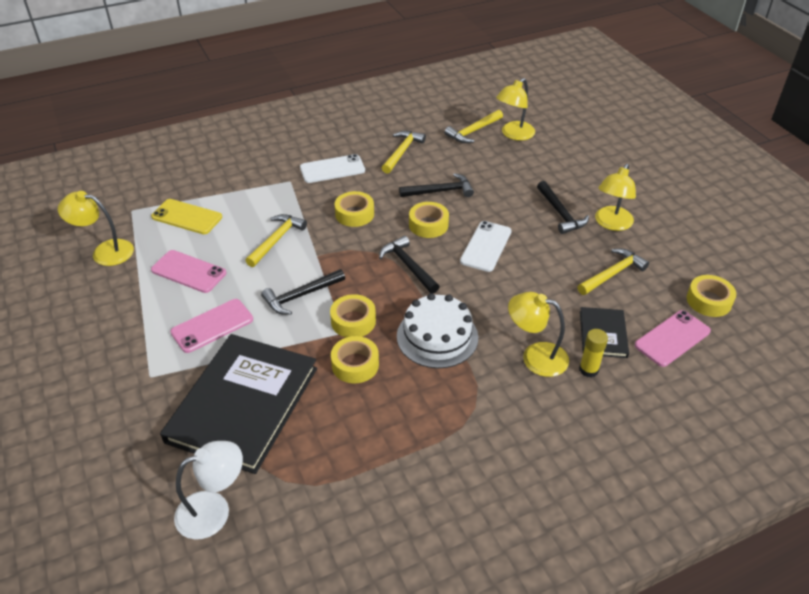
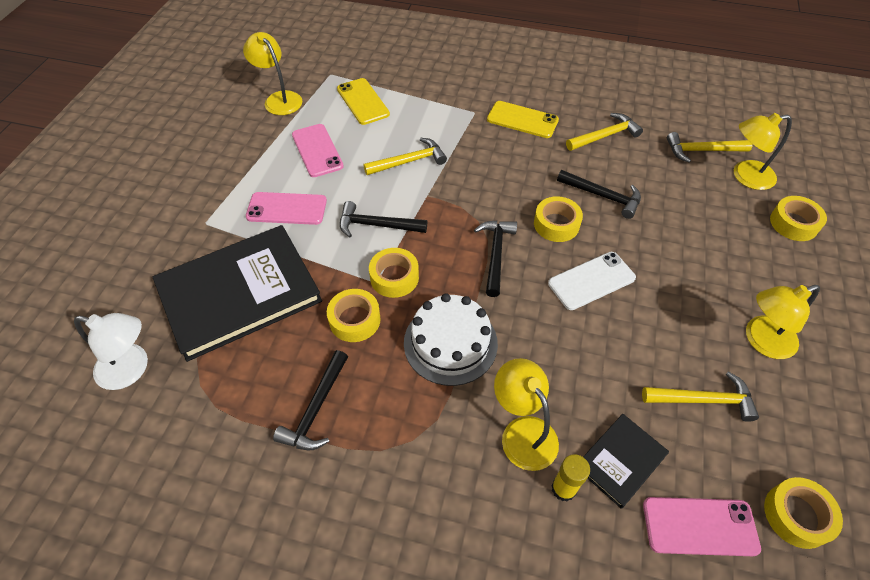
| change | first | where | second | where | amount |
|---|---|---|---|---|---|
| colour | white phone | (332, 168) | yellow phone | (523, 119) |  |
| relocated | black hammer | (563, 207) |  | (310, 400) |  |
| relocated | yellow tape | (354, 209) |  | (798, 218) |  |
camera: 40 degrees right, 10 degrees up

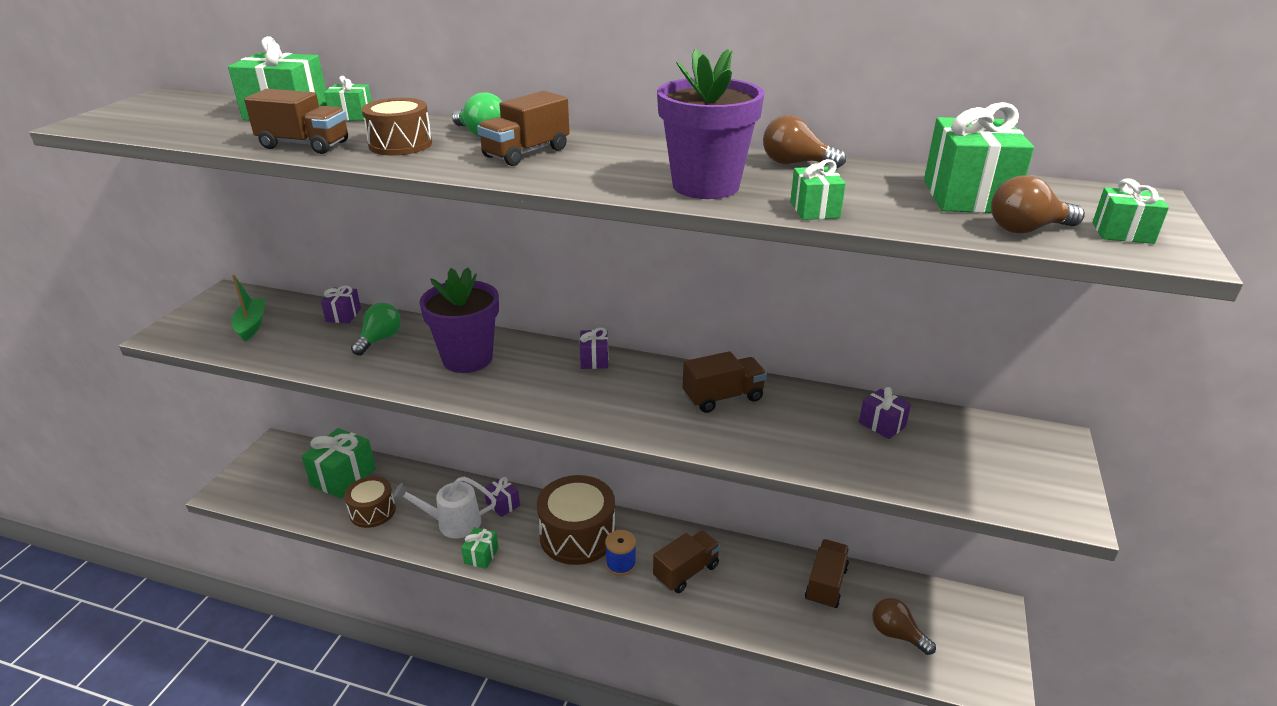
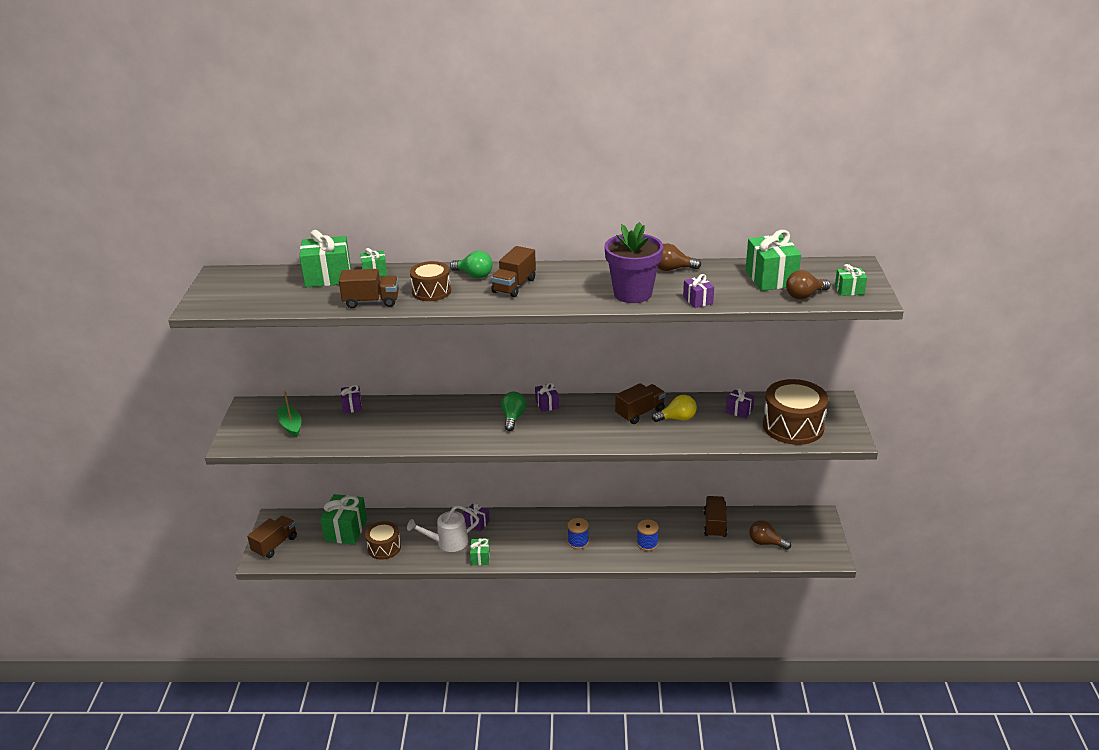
| change | first | where | second | where | amount |
|---|---|---|---|---|---|
| colour | green gift | (818, 189) | purple gift | (698, 291) |  |
| missing | purple flower pot | (459, 320) |  |  |  |
| relocated | green light bulb | (376, 329) |  | (513, 411) |  |
| relocated | brown drum | (576, 520) |  | (795, 412) |  |
| relocated | brown truck | (687, 562) |  | (272, 537) |  |
| appeared |  |  | yellow light bulb | (674, 408) |  |
| appeared |  |  | blue spool | (648, 535) |  |
camera: 15 degrees left, 0 degrees up

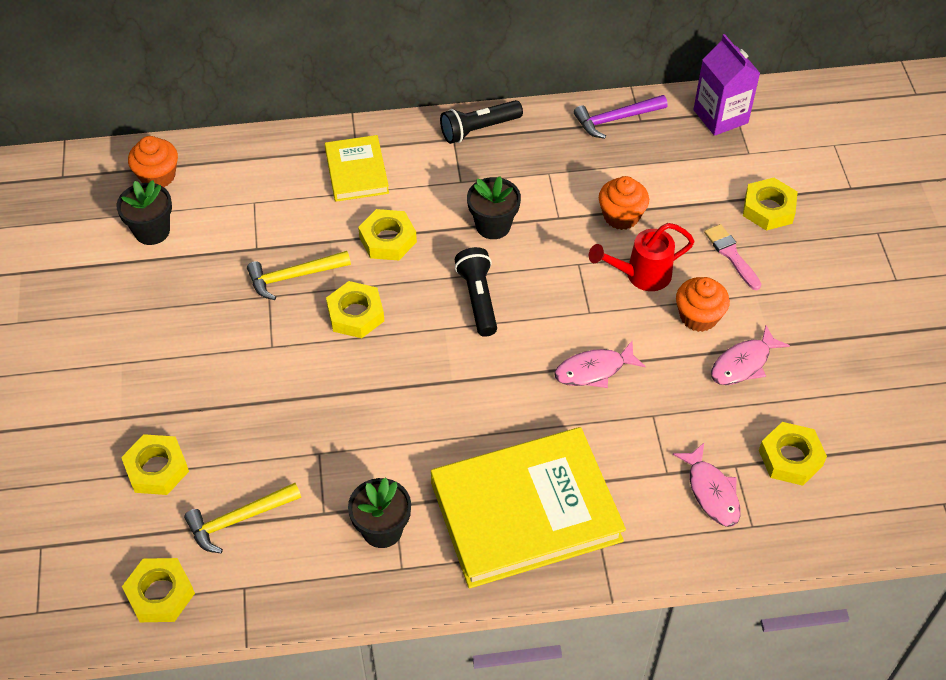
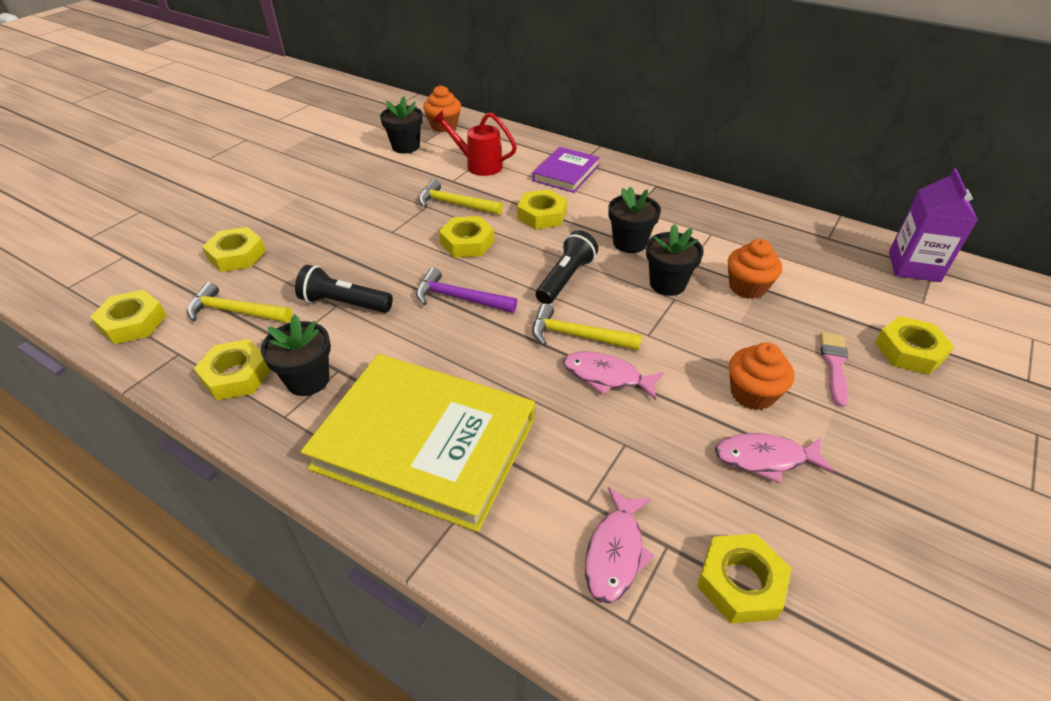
| change | first | where | second | where | amount |
|---|---|---|---|---|---|
| relocated | purple hammer | (621, 117) |  | (466, 290) |  |
| relocated | black flashlight | (481, 122) |  | (344, 289) |  |
| colour | yellow book | (357, 168) | purple book | (566, 170) |  |
| relocated | red watering can | (642, 257) |  | (474, 143) |  |
| appeared |  |  | black flower pot | (675, 260) |  |
| appeared |  |  | yellow hammer | (587, 327) |  |
| appeared |  |  | yellow nut | (232, 370) |  |
camera: 40 degrees right, 10 degrees down

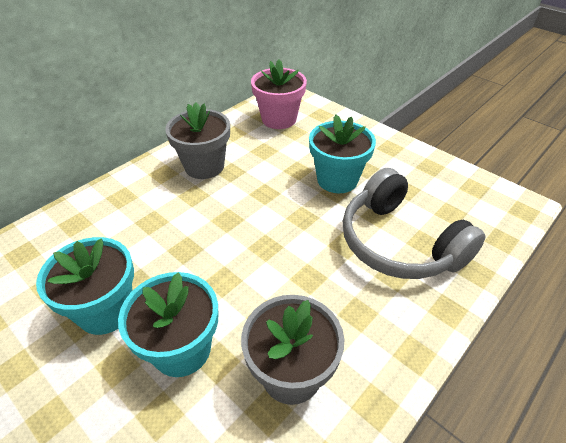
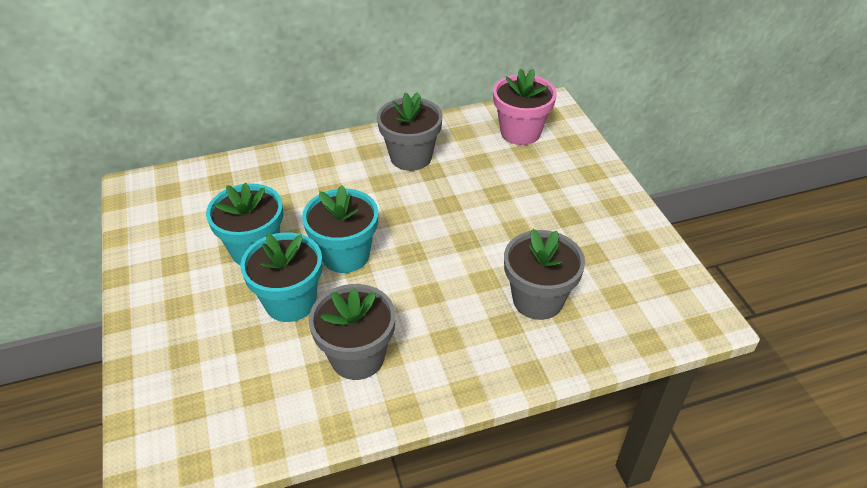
| change | first | where | second | where | amount |
|---|---|---|---|---|---|
| relocated | turquoise flower pot | (342, 154) |  | (340, 229) |  |
| exchanged | grey headphones | (414, 223) | grey flower pot | (544, 274) |  |
camera: 30 degrees right, 0 degrees up

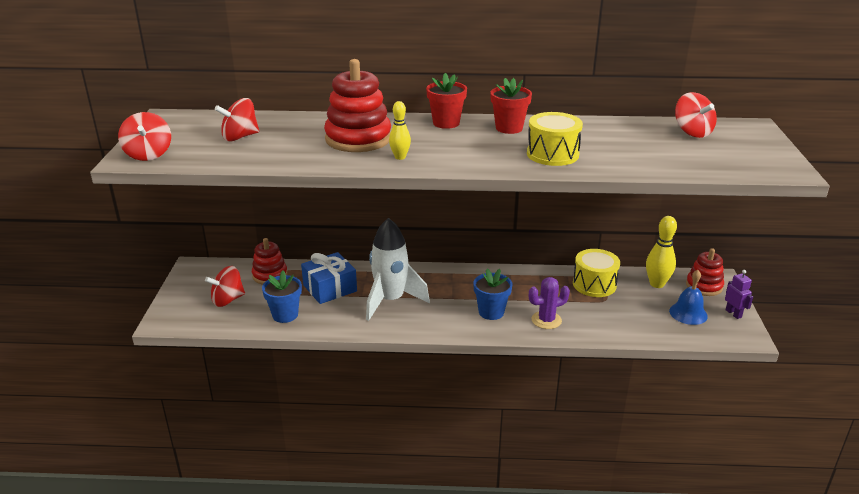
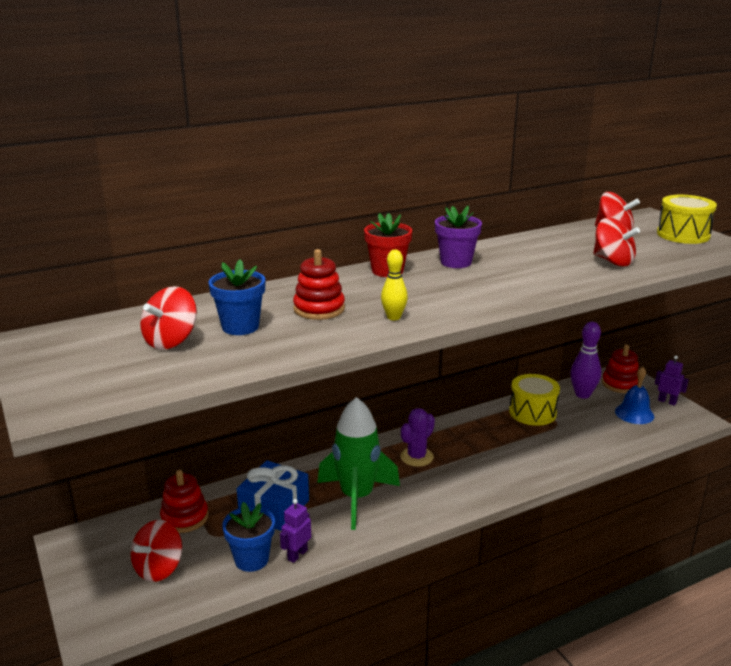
| change | first | where | second | where | amount |
|---|---|---|---|---|---|
| size | red stacking toy | (357, 105) |  | (319, 284) | x0.62 |
| colour | red flower pot | (511, 106) | purple flower pot | (458, 237) |  |
| relocated | red spinning top | (144, 136) |  | (616, 242) |  |
| relocated | yellow drum | (555, 139) |  | (687, 219) |  |
| colour | yellow bowling pin | (661, 252) | purple bowling pin | (585, 360) |  |
| colour | white rocket | (398, 269) | green rocket | (358, 463) |  |
| relocated | blue flower pot | (492, 294) |  | (236, 297) |  |
| relocated | purple cactus | (549, 303) |  | (417, 437) |  |
| appeared |  |  | purple robot | (295, 531) |  |
camera: 30 degrees left, 5 degrees down

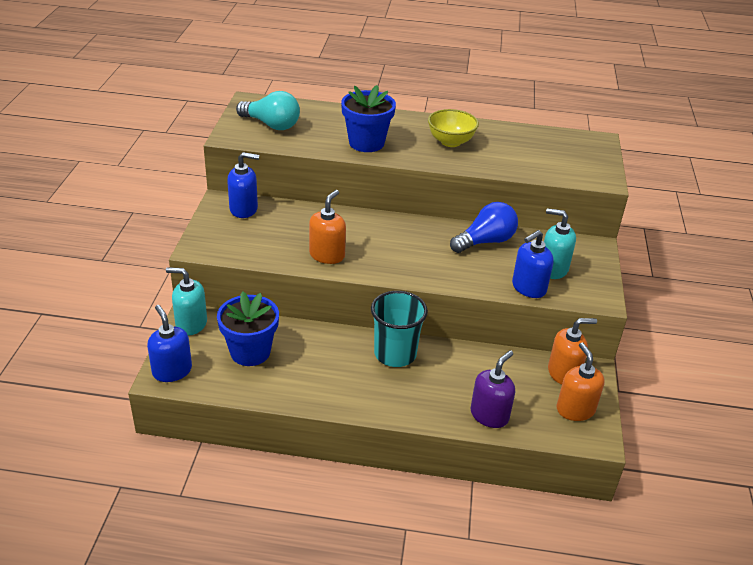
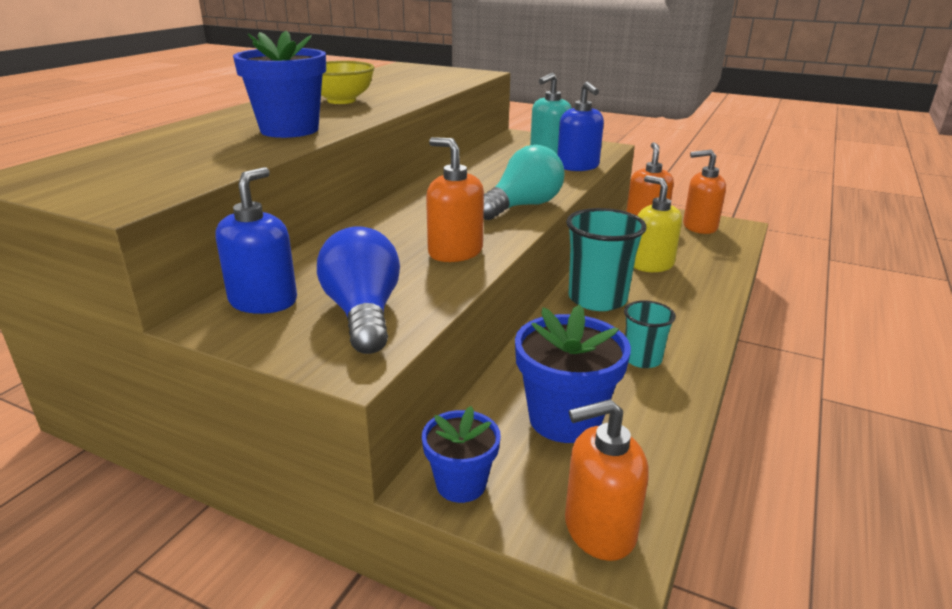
| change | first | where | second | where | amount |
|---|---|---|---|---|---|
| relocated | turquoise light bulb | (268, 110) |  | (523, 182) |  |
| relocated | blue light bulb | (484, 227) |  | (358, 290) |  |
| exchanged | turquoise soap dispenser | (186, 301) | blue flower pot | (461, 454) |  |
| colour | blue soap dispenser | (169, 343) | orange soap dispenser | (607, 480) |  |
| missing | purple soap dispenser | (493, 389) |  |  |  |
| appeared |  |  | yellow soap dispenser | (658, 223) |  |
| appeared |  |  | turquoise cup | (650, 334) |  |
camera: 70 degrees left, 10 degrees down

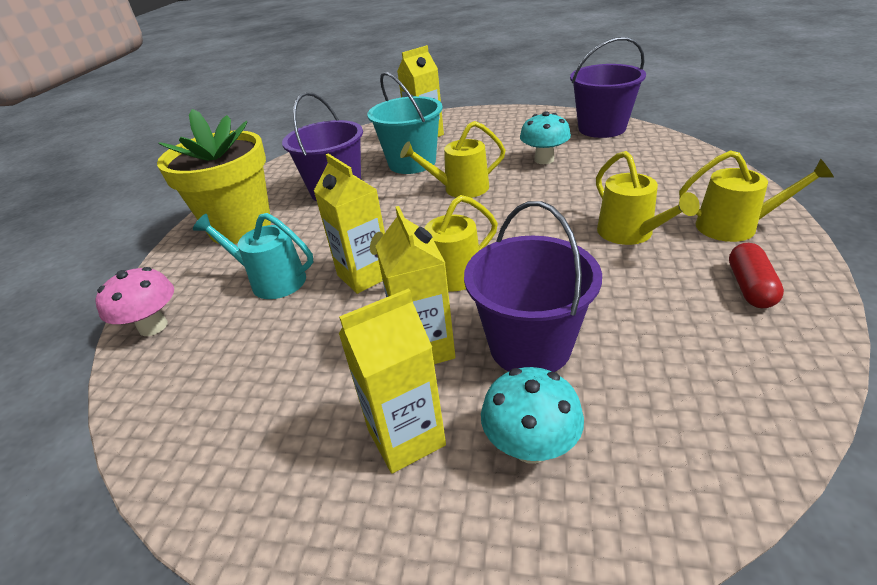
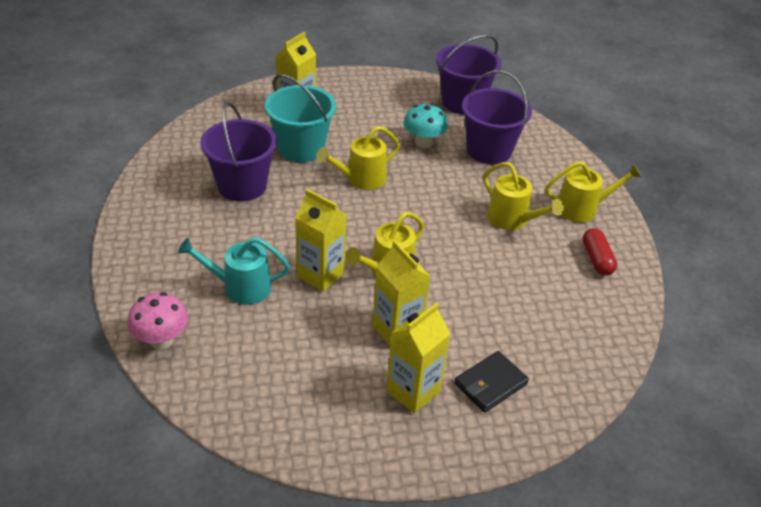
| change | first | where | second | where | amount |
|---|---|---|---|---|---|
| missing | yellow flower pot | (214, 176) |  |  |  |
| relocated | purple bucket | (533, 286) |  | (497, 117) |  |
| exchanged | turquoise mushroom | (532, 415) | black wallet | (491, 381) |  |
camera: 25 degrees left, 5 degrees up

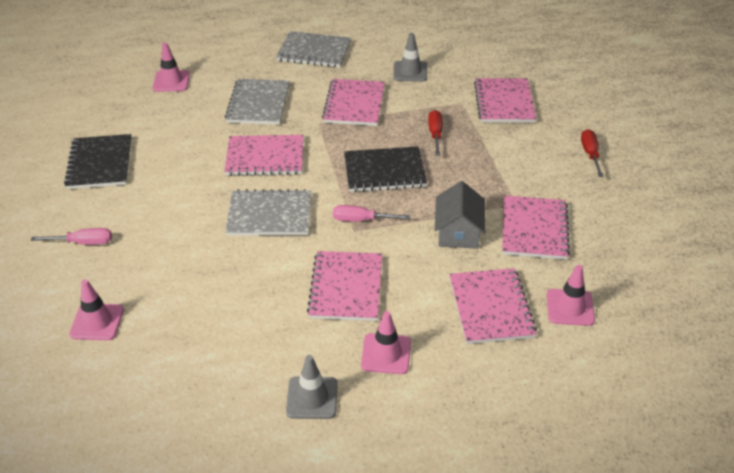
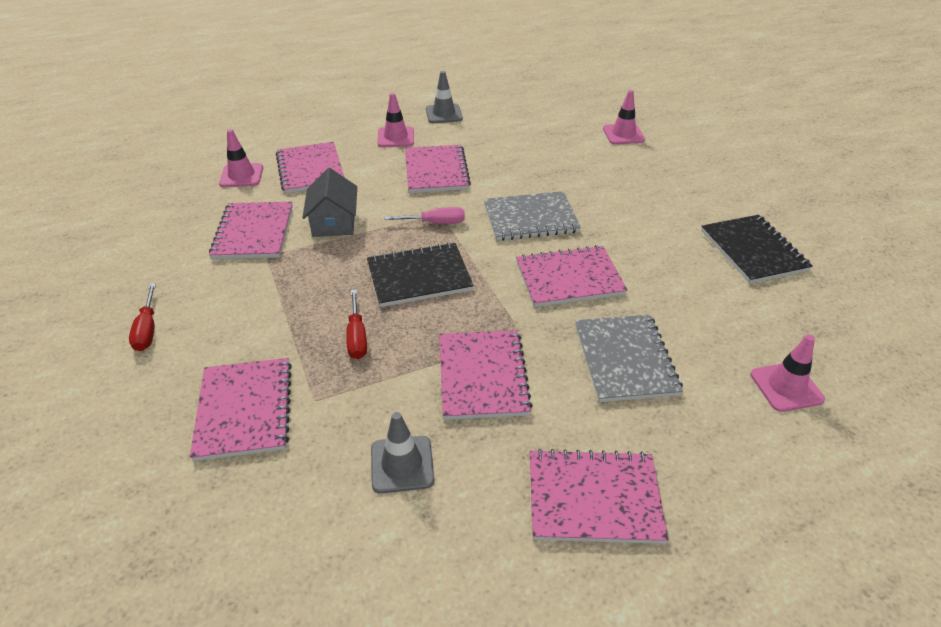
| change | first | where | second | where | amount |
|---|---|---|---|---|---|
| colour | grey notebook | (313, 49) | pink notebook | (599, 496) |  |
| missing | pink screwdriver | (71, 236) |  |  |  |
camera: 170 degrees right, 0 degrees up

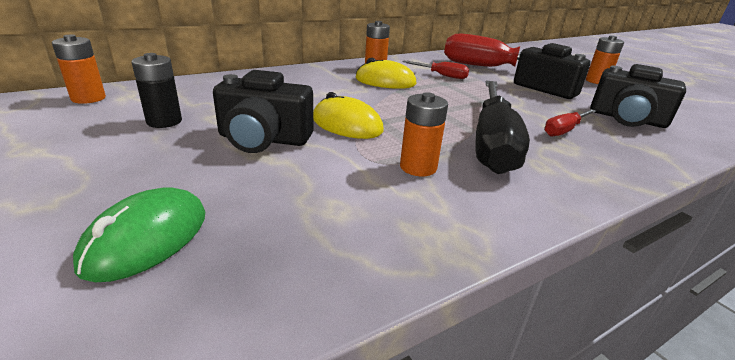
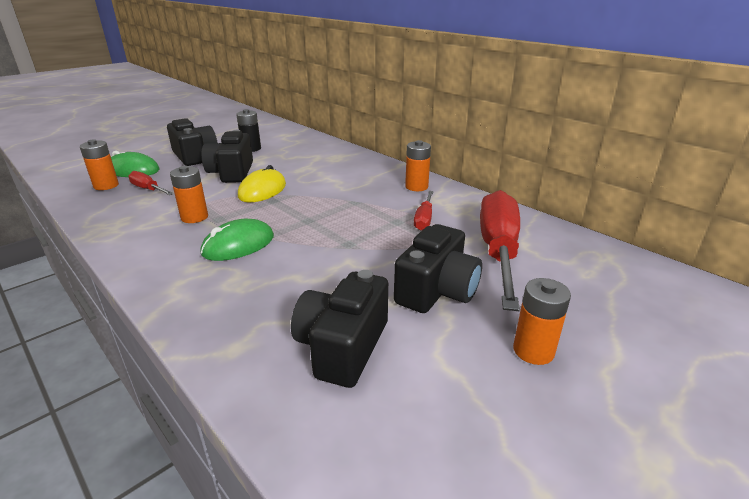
| change | first | where | second | where | amount |
|---|---|---|---|---|---|
| relocated | orange battery | (79, 69) |  | (99, 164) |  |
| missing | yellow mouse | (386, 73) |  |  |  |
| exchanged | black screwdriver | (502, 127) | green mouse | (237, 240) |  |
| relocated | red screwdriver | (570, 122) |  | (151, 183) |  |
| appeared |  |  | black camera | (192, 142) |  |
camera: 80 degrees right, 0 degrees up

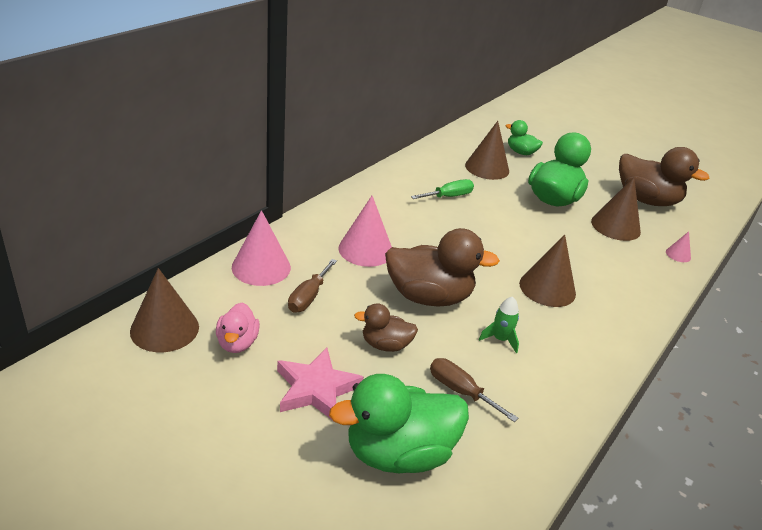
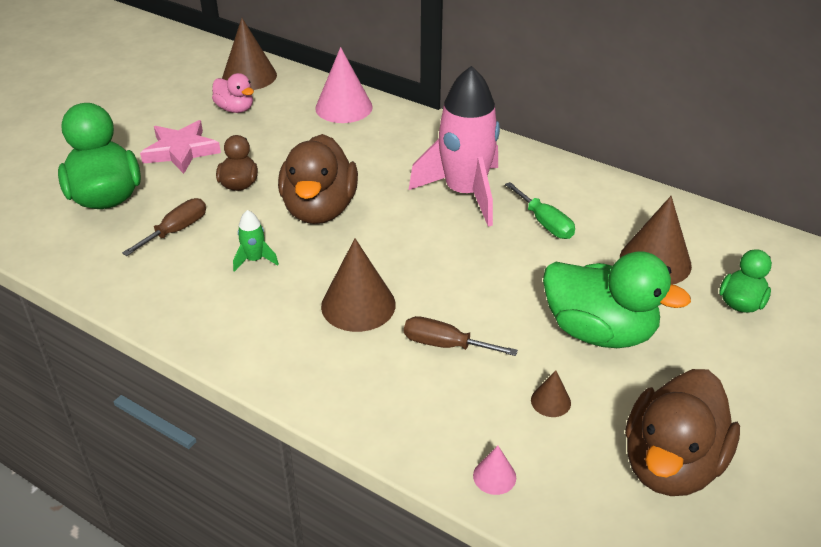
| change | first | where | second | where | amount |
|---|---|---|---|---|---|
| size | brown cone | (616, 209) |  | (551, 393) | x0.48 |
| missing | pink cone | (365, 231) |  |  |  |
| relocated | brown screwdriver | (312, 286) |  | (461, 336) |  |
| spun | pink duck | (238, 328) |  | (233, 93) | 135 degrees counterclockwise |
| appeared |  |  | pink rocket | (454, 146) |  |
camera: 90 degrees right, 5 degrees up

